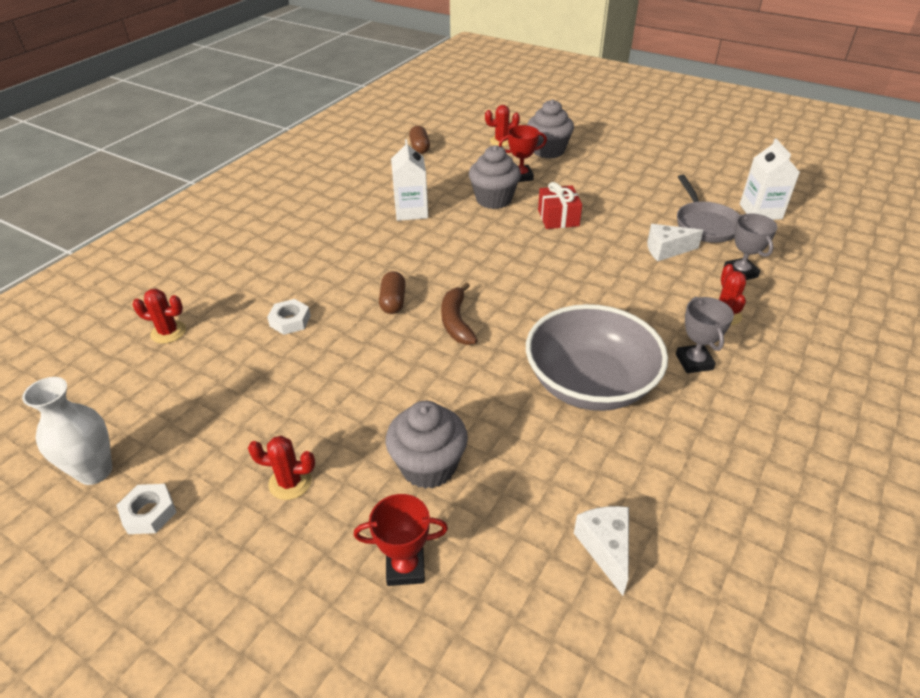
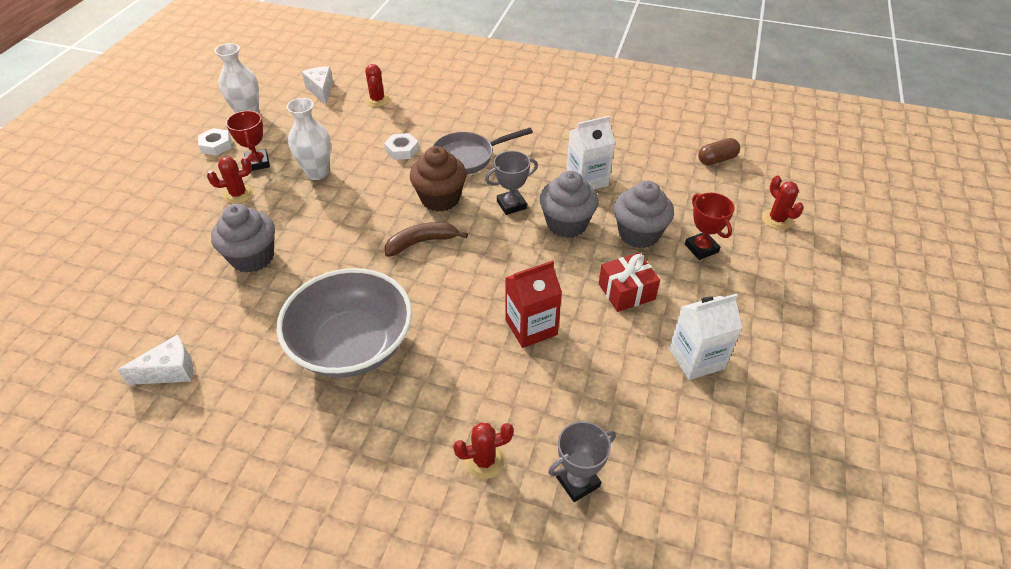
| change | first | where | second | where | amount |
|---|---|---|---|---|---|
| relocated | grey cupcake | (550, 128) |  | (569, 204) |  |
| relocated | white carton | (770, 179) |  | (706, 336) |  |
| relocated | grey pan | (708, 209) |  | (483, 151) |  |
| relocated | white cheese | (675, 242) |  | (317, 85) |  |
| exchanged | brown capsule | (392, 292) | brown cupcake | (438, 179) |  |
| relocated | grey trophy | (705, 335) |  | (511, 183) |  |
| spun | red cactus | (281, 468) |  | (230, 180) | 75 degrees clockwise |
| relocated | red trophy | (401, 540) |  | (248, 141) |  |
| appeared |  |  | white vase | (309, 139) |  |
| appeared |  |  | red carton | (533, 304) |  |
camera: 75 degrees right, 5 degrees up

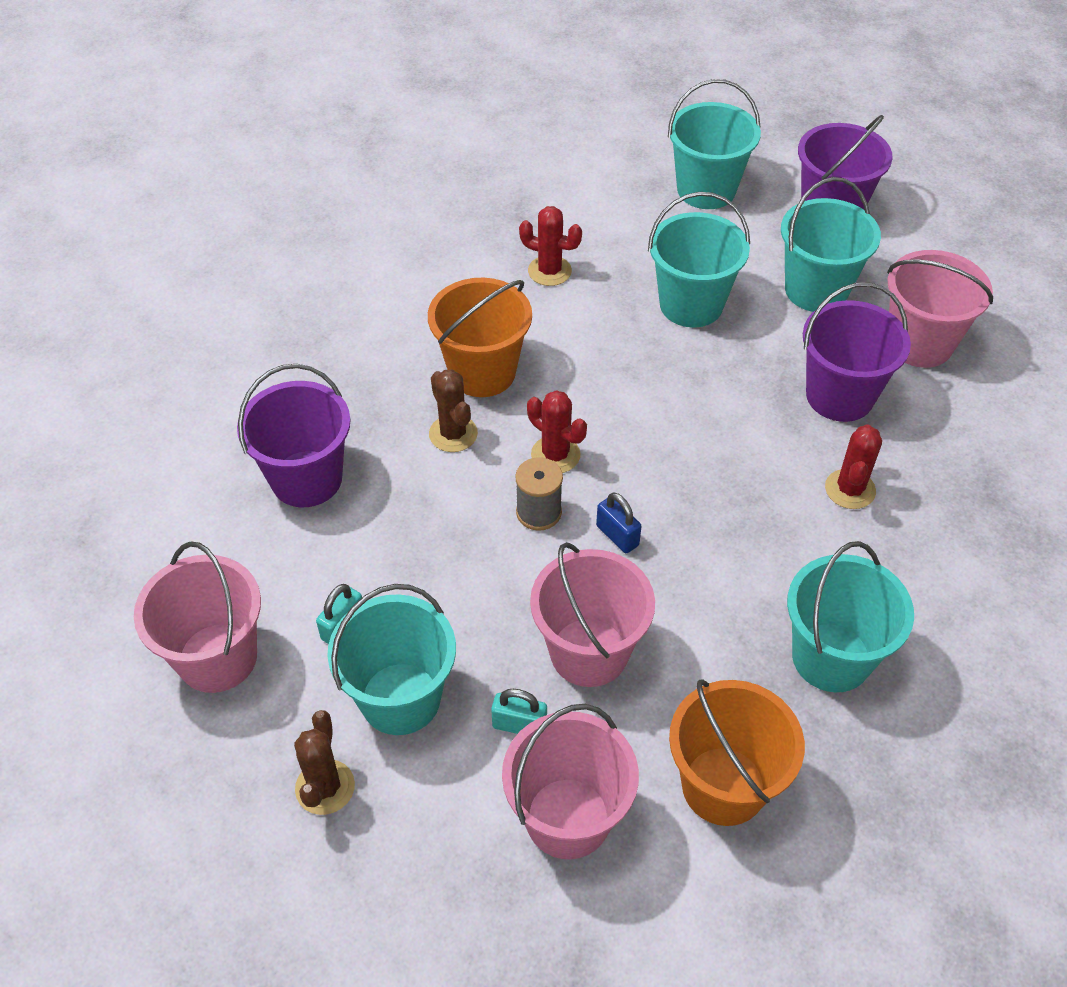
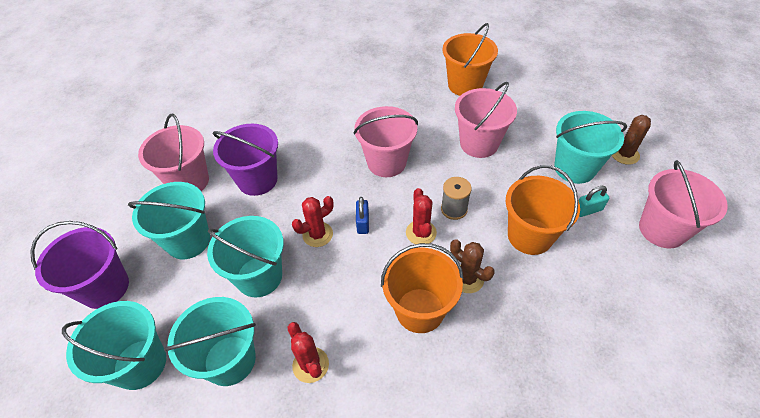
| change | first | where | second | where | amount |
|---|---|---|---|---|---|
| missing | purple bucket | (294, 435) |  |  |  |
| spun | brown cactus | (453, 410) |  | (472, 266) | 60 degrees counterclockwise |
| relocated | red cactus | (853, 466) |  | (313, 221) |  |
| relocated | blue padlock | (619, 522) |  | (362, 215) |  |
| relocated | turquoise bucket | (850, 616) |  | (210, 341) |  |
| missing | turquoise padlock | (519, 711) |  |  |  |
| relocated | pink bucket | (570, 781) |  | (386, 141) |  |
| appeared |  |  | orange bucket | (543, 210) |  |
camera: 140 degrees left, 0 degrees up

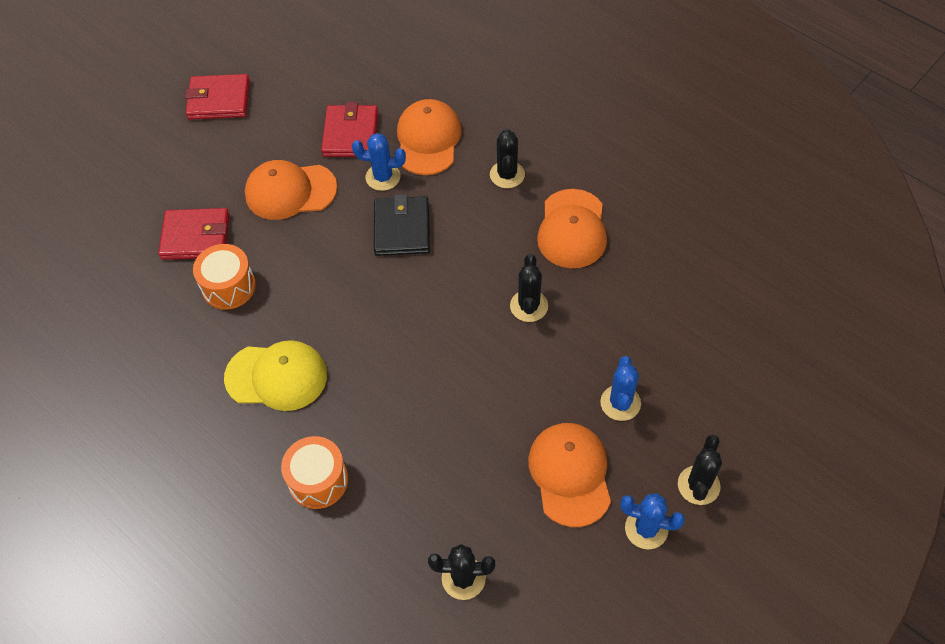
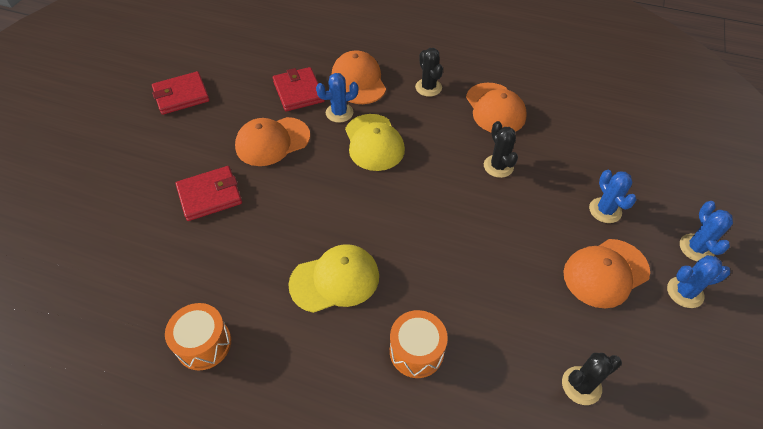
| change | first | where | second | where | amount |
|---|---|---|---|---|---|
| exchanged | black wallet | (402, 225) | yellow cap | (375, 142) |  |
| relocated | orange drum | (224, 277) |  | (198, 336) |  |
| spun | orange cap | (569, 475) |  | (607, 273) | 90 degrees counterclockwise |
| colour | black cactus | (700, 469) | blue cactus | (706, 231) |  |
camera: 25 degrees left, 5 degrees down

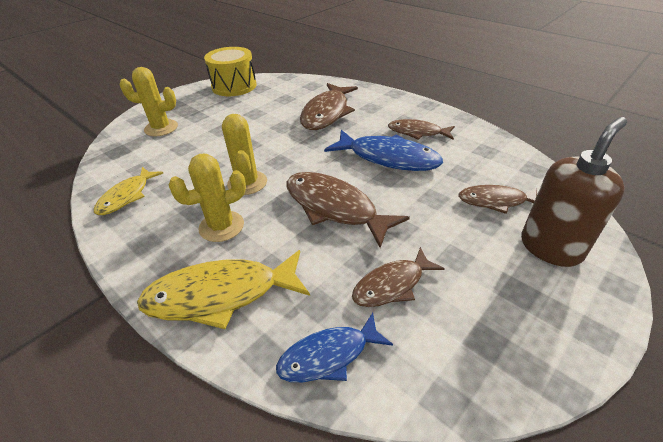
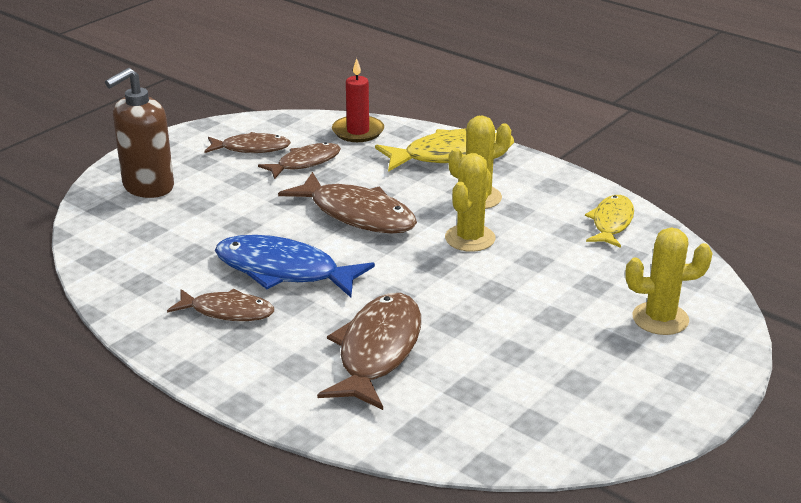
| change | first | where | second | where | amount |
|---|---|---|---|---|---|
| missing | yellow drum | (230, 71) |  |  |  |
| spun | yellow cactus | (244, 154) |  | (470, 202) | 45 degrees clockwise |
| relocated | brown fish | (497, 199) |  | (247, 142) |  |
| exchanged | blue fish | (334, 347) | red candle | (358, 100) |  |
camera: 175 degrees right, 10 degrees down

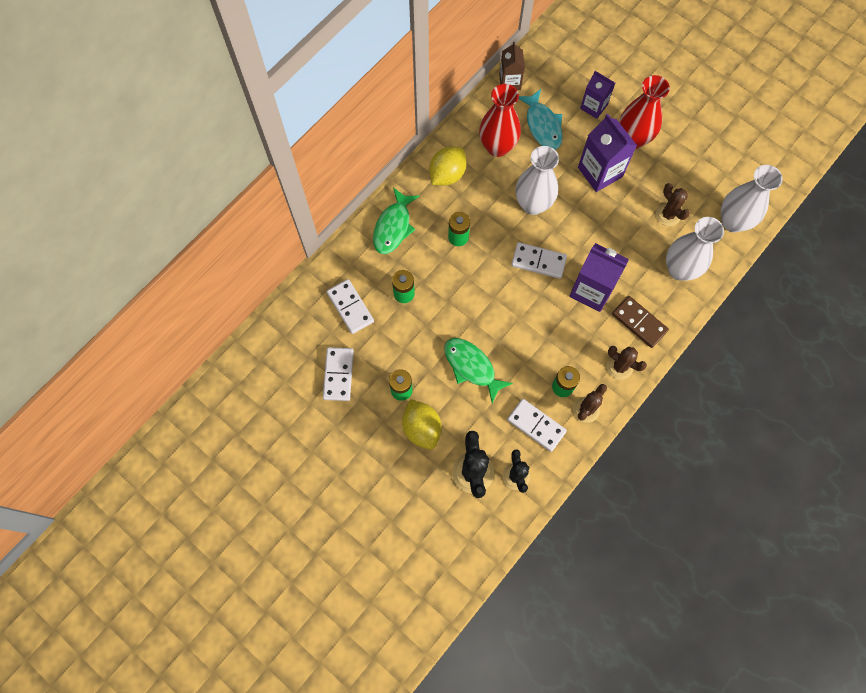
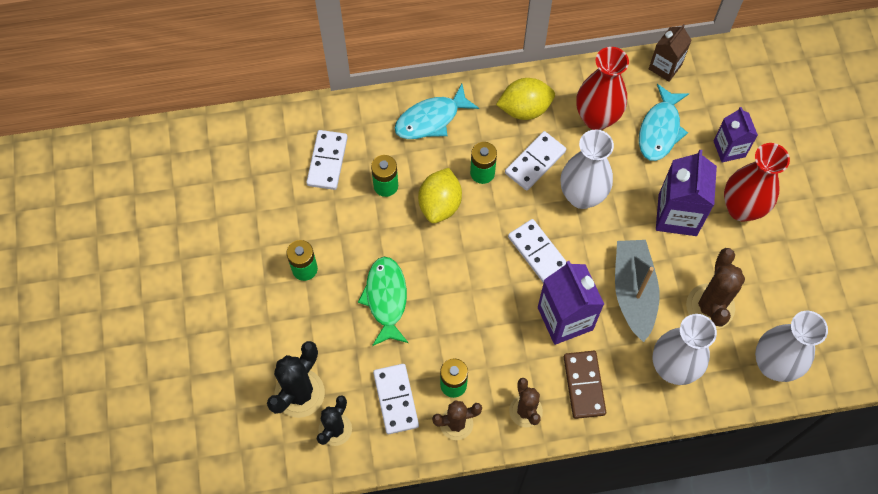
| change | first | where | second | where | amount |
|---|---|---|---|---|---|
| size | brown cactus | (673, 204) |  | (715, 288) | x1.51 |
| colour | green fish | (396, 220) | turquoise fish | (436, 111) |  |
| relocated | white domino | (338, 374) |  | (535, 161) |  |
| relocated | yellow lemon | (421, 424) |  | (440, 195) |  |
| appeared |  |  | grey boat | (637, 291) |  |
camera: 40 degrees right, 5 degrees down

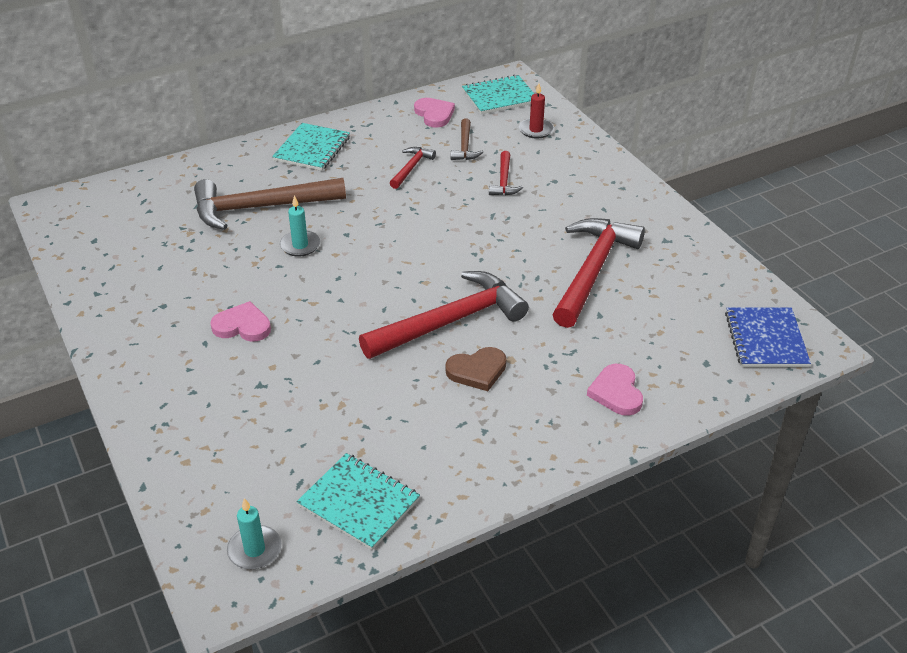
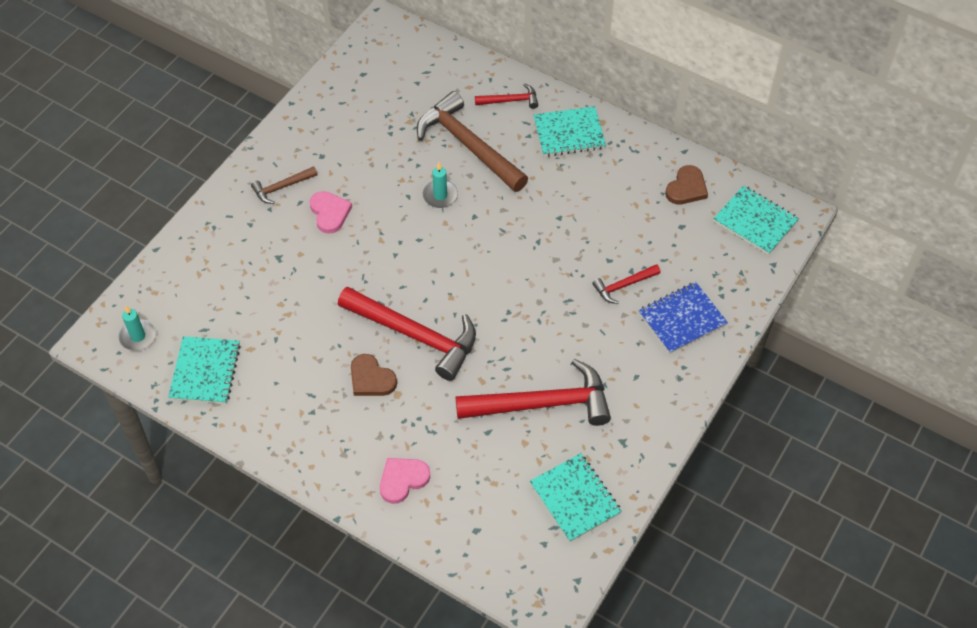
| change | first | where | second | where | amount |
|---|---|---|---|---|---|
| missing | red candle | (536, 111) |  |  |  |
| colour | pink heart | (434, 113) | brown heart | (686, 184) |  |
| relocated | brown hammer | (467, 139) |  | (284, 185) |  |
| relocated | red hammer | (413, 168) |  | (506, 96) |  |
| relocated | blue notebook | (768, 337) |  | (683, 318) |  |
| appeared |  |  | turquoise notebook | (576, 497) |  |
camera: 60 degrees right, 15 degrees up

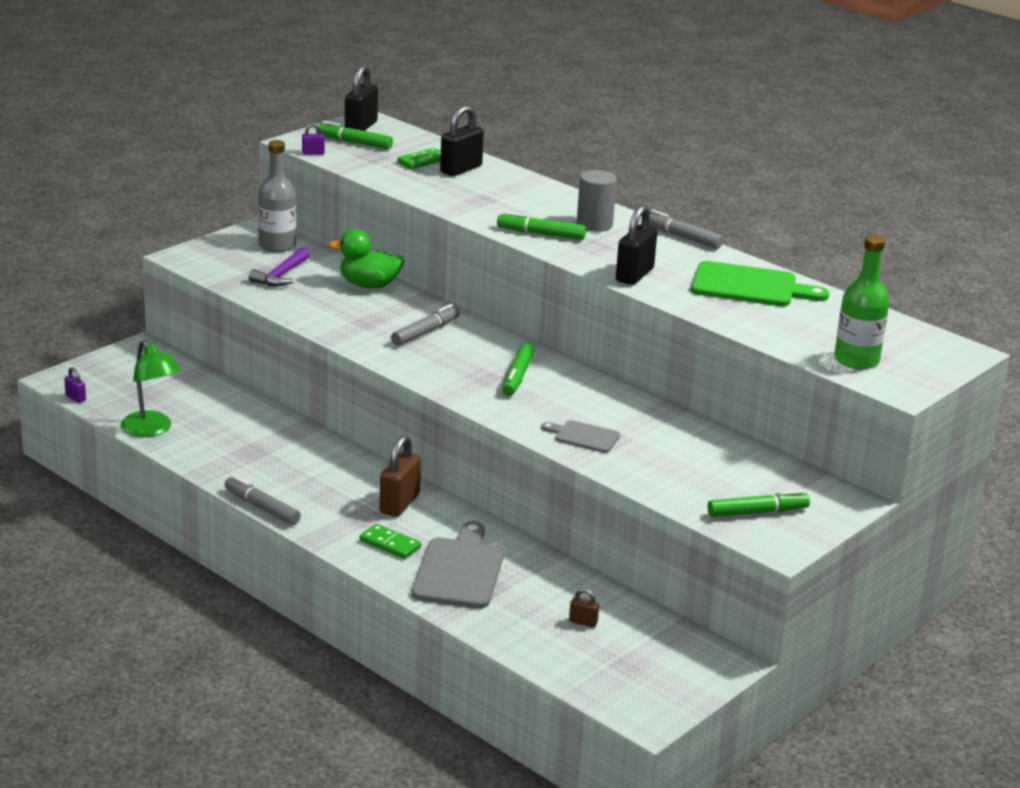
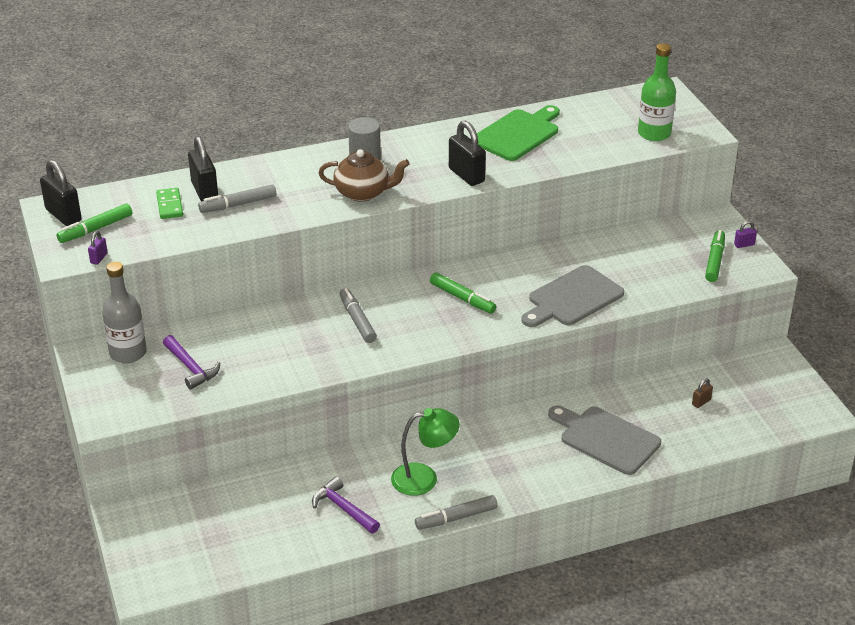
| change | first | where | second | where | amount |
|---|---|---|---|---|---|
| relocated | grey marker | (686, 229) |  | (237, 198) |  |
| exchanged | green marker | (541, 226) | brown teapot | (364, 175) |  |
| missing | green duck | (366, 258) |  |  |  |
| relocated | green lamp | (151, 388) |  | (425, 452) |  |
| relocated | purple padlock | (75, 385) |  | (745, 234) |  |
| size | grey cutting board | (580, 436) |  | (572, 296) | x1.81 |
| missing | brown padlock | (400, 476) |  |  |  |
| missing | green domino | (390, 541) |  |  |  |
| appeared |  |  | purple hammer | (346, 505) |  |
camera: 60 degrees left, 10 degrees up

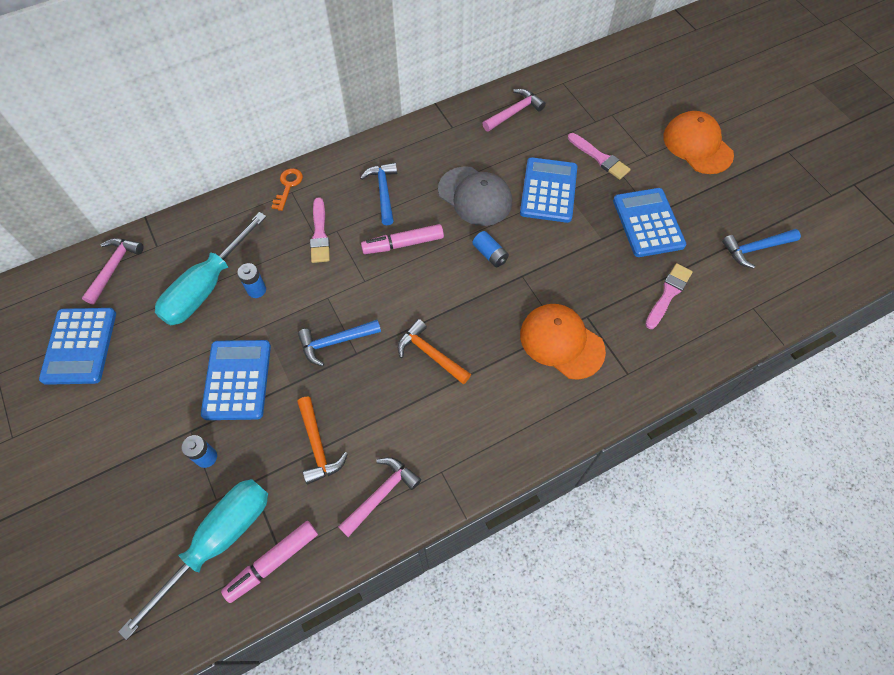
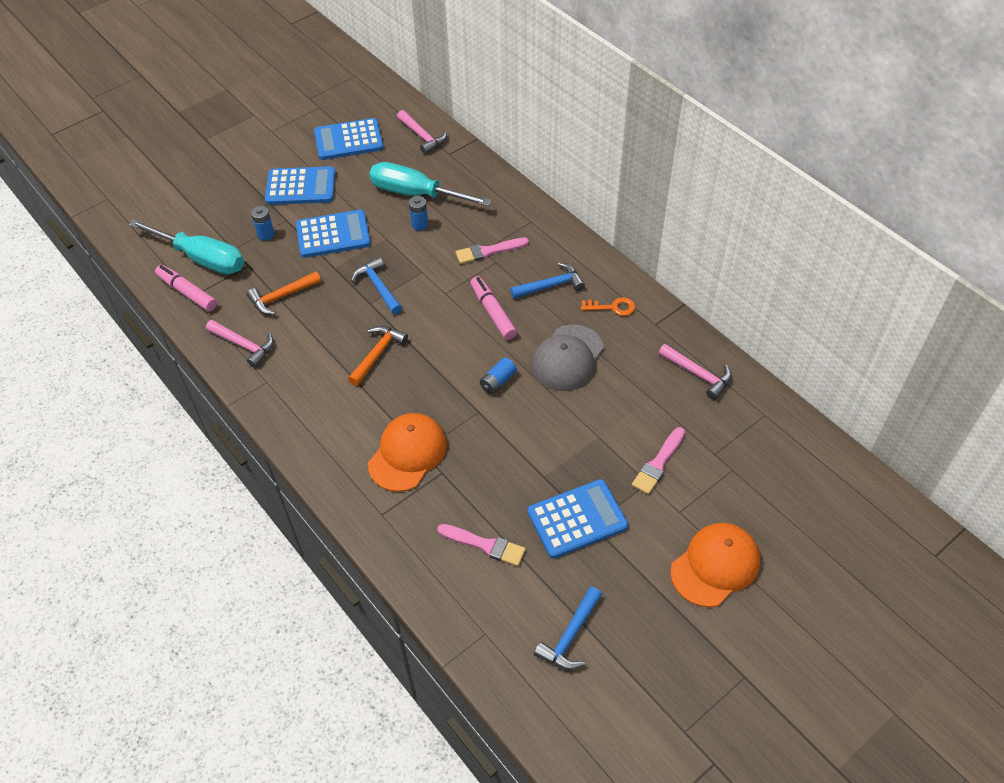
| change | first | where | second | where | amount |
|---|---|---|---|---|---|
| relocated | blue calculator | (548, 190) |  | (300, 185) |  |
| relocated | orange key | (287, 189) |  | (608, 306) |  |
| spun | blue hammer | (761, 249) |  | (568, 628) | 120 degrees counterclockwise |
| spun | pink hammer | (113, 271) |  | (422, 132) | 45 degrees clockwise |
camera: 80 degrees right, 10 degrees down

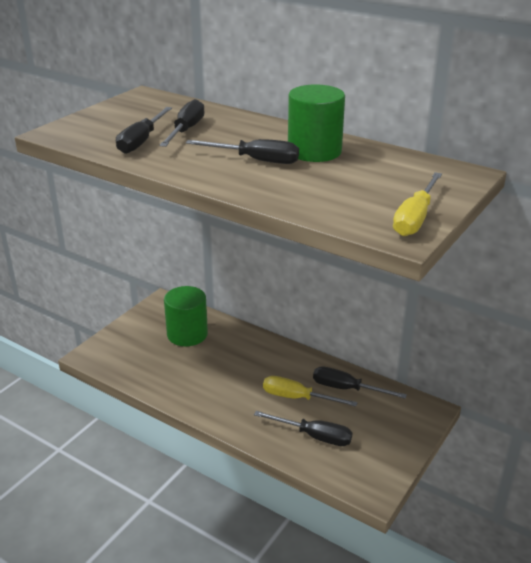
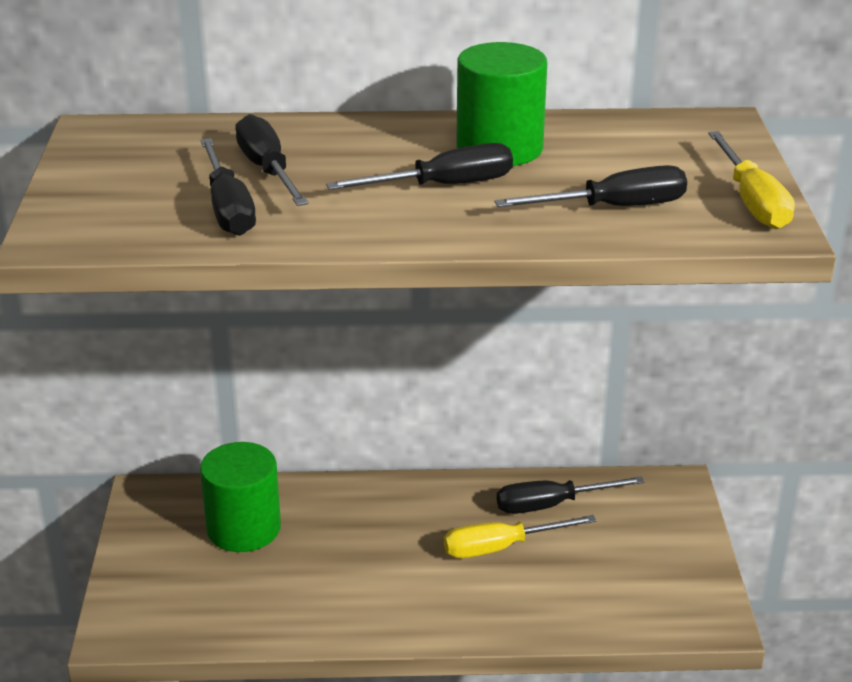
| change | first | where | second | where | amount |
|---|---|---|---|---|---|
| relocated | black screwdriver | (303, 428) |  | (590, 186) |  |
camera: 35 degrees left, 0 degrees up

